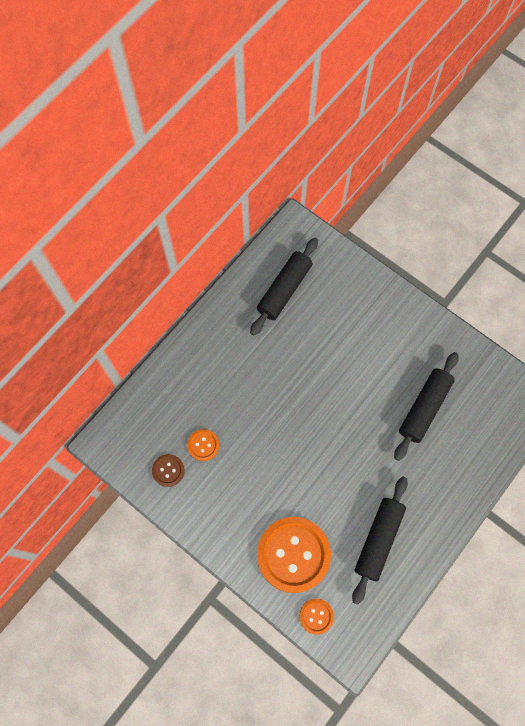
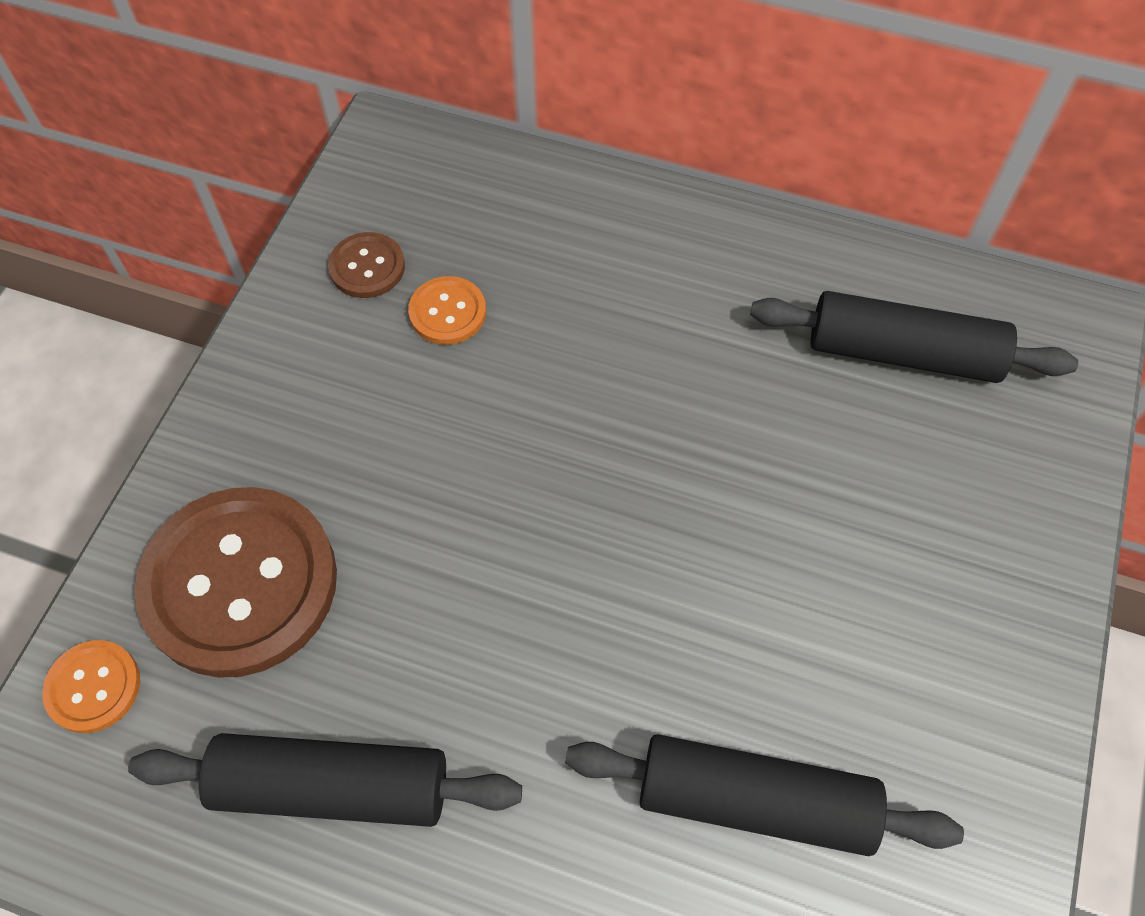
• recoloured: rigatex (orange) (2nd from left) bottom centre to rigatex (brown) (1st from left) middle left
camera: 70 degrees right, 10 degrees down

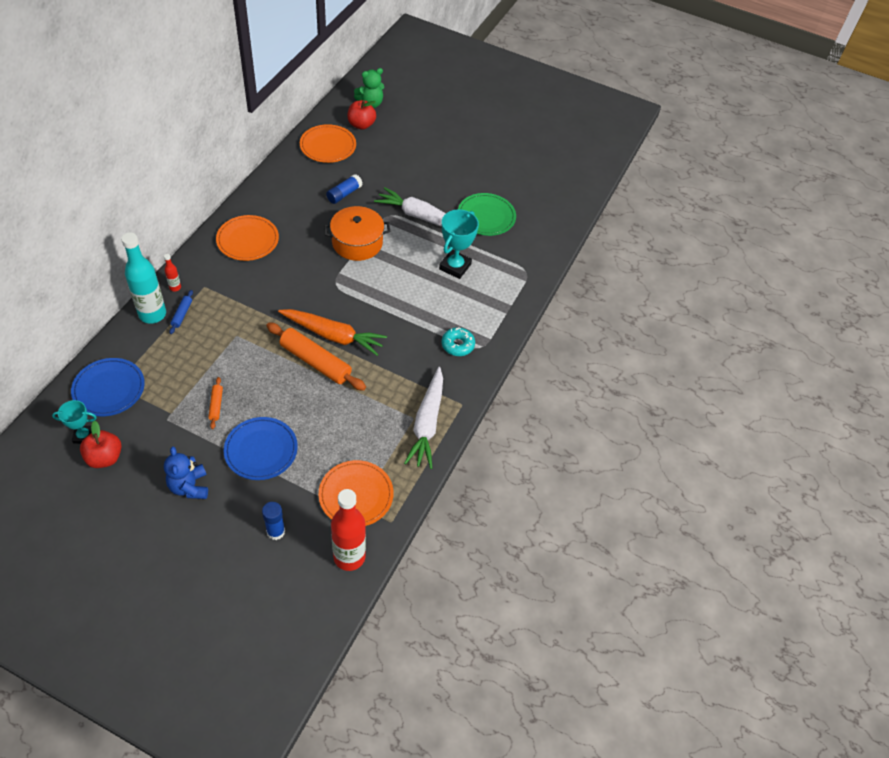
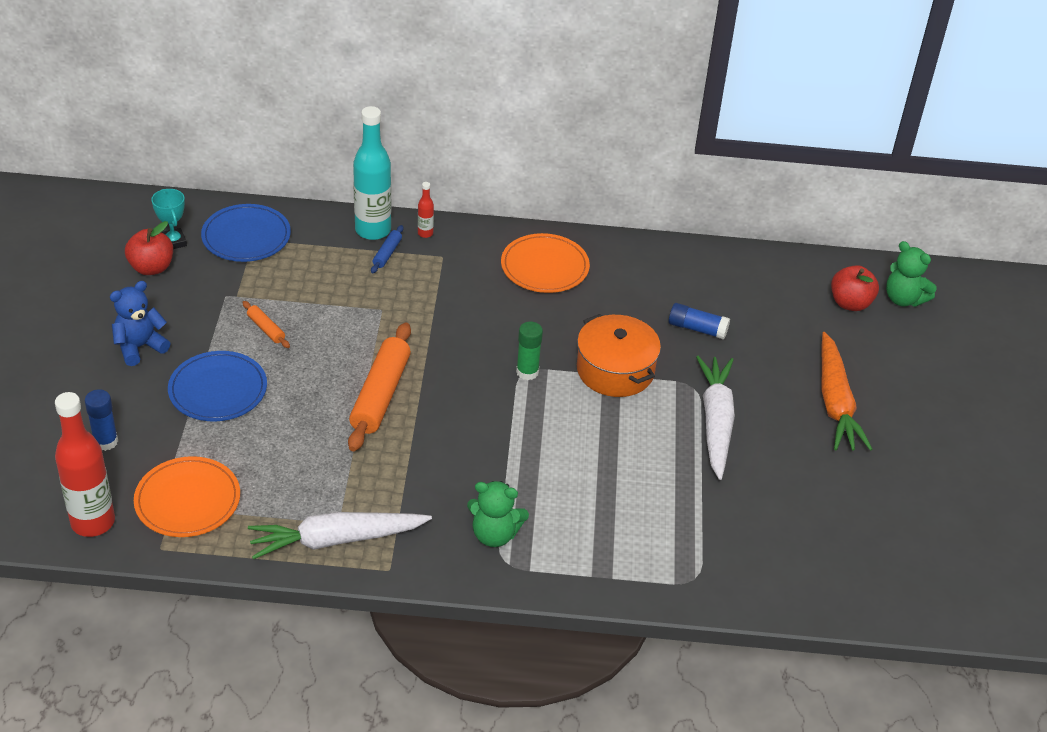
• turned: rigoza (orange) (1st from left) middle left = middle left 75 degrees clockwise
• turned: rigoza (blue) middle left = centre 60 degrees counterclockwise
• replaced: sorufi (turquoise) centre to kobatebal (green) (1st from left) bottom centre
• added: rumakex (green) centre
• moved: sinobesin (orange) centre to middle right
• removed: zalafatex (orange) (2nd from left) top centre
• removed: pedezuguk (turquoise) (2nd from left) top centre
• removed: zalafatex (green) top centre
camera: 70 degrees right, 10 degrees down

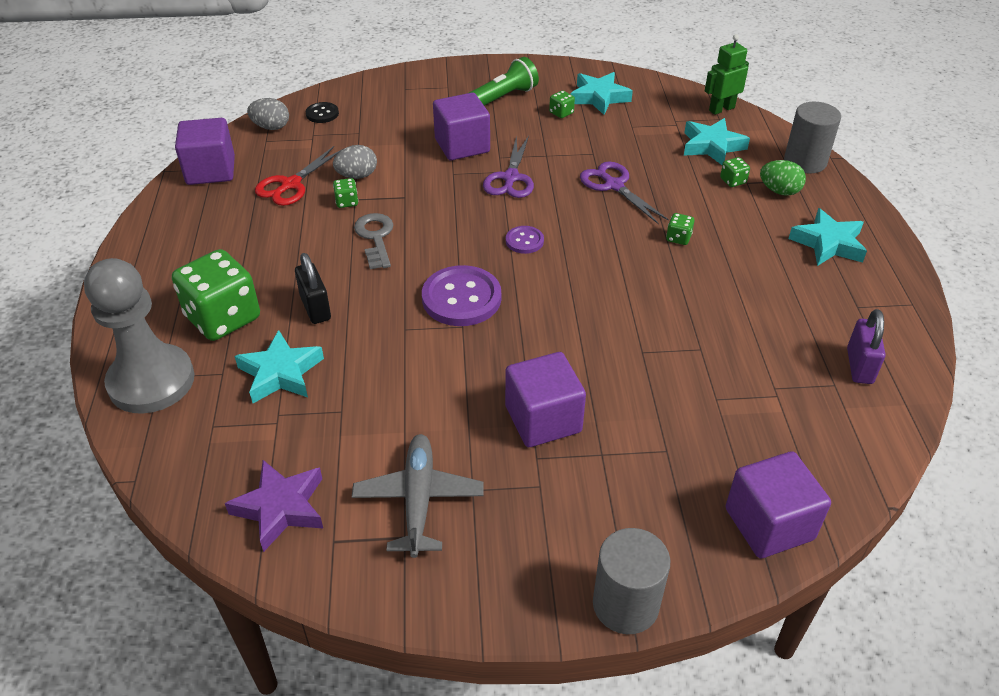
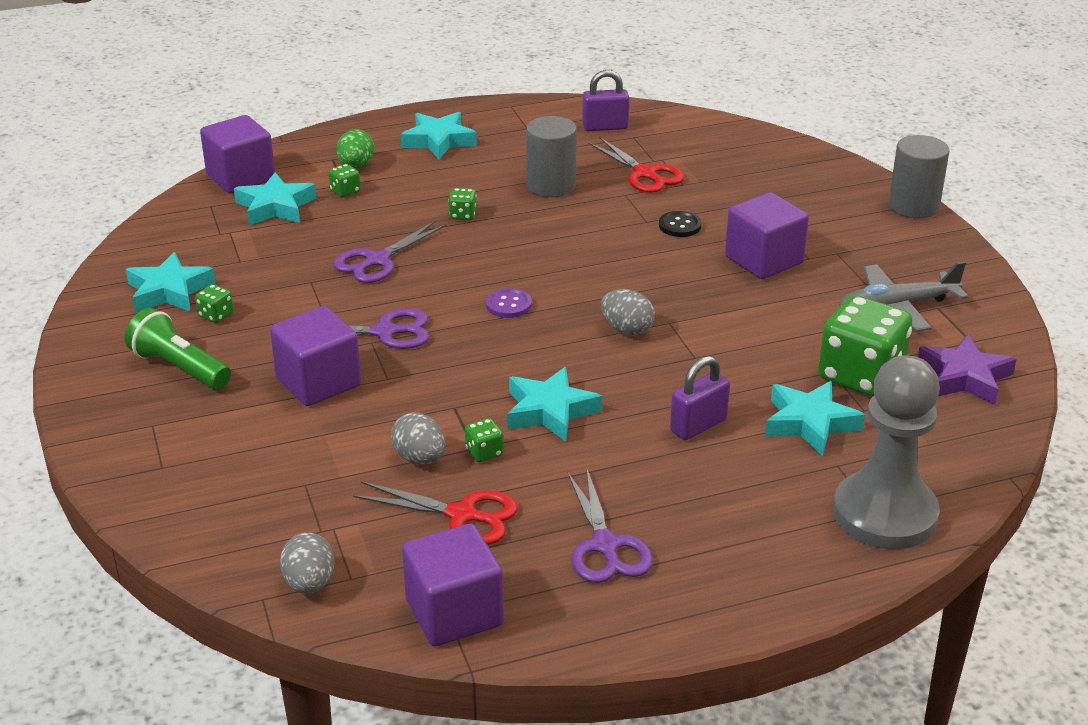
• moved: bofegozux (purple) (4th from left in the first image) bottom right to bofegozux (purple) (1st from left) top left
• replaced: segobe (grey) centre to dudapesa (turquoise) (4th from left) centre
• moved: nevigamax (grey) (2nd from left in the first image) top right to nevigamax (grey) (1st from left) top centre
• added: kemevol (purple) (3rd from left) bottom centre
• added: kemevol (red) (2nd from left) top centre
• replaced: rigatex (purple) (1st from left) centre to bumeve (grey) (3rd from left) centre
• moved: rigatex (black) top left to top centre
• recoloured: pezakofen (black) middle left to pezakofen (purple) (2nd from left) centre
• moved: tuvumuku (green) (1st from left in the first image) middle left to tuvumuku (green) (5th from left) middle right
• removed: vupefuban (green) top right
camera: 105 degrees left, 10 degrees down

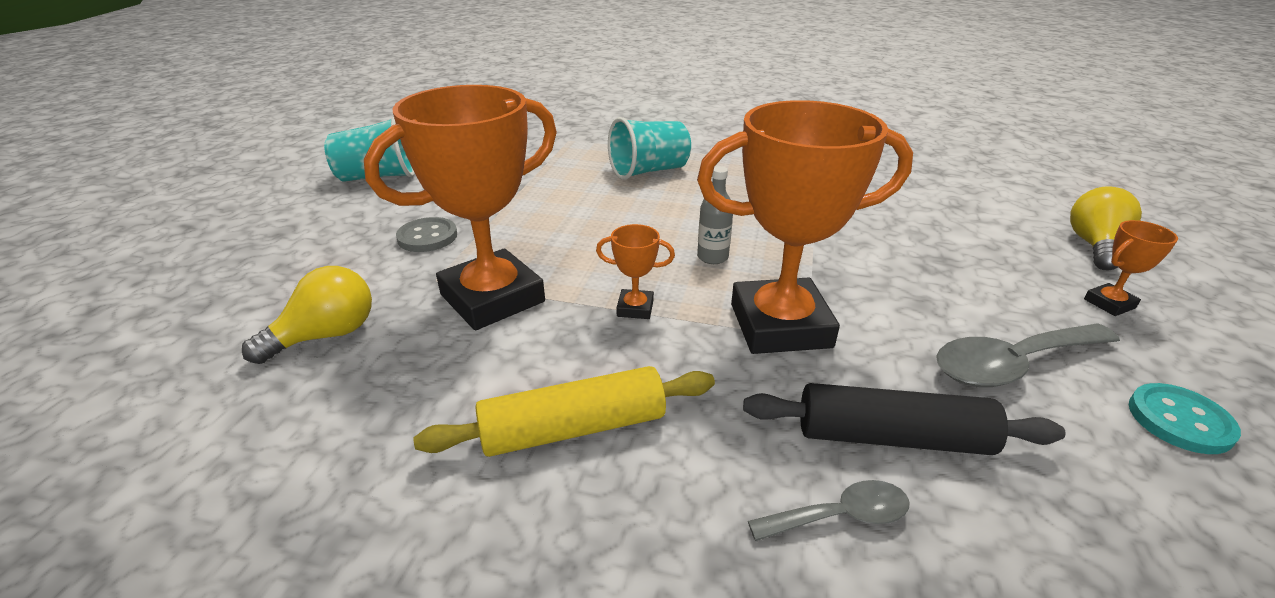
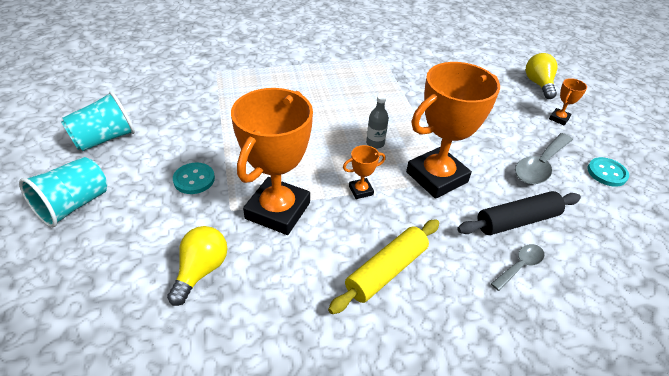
• moved: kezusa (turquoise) (2nd from left in the first image) top centre to kezusa (turquoise) (1st from left) middle left
• recoloured: rigatex (grey) centre to rigatex (turquoise) (1st from left) middle left
camera: 30 degrees left, 10 degrees up

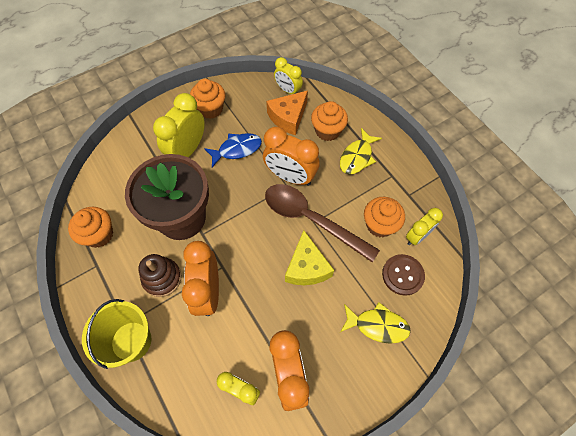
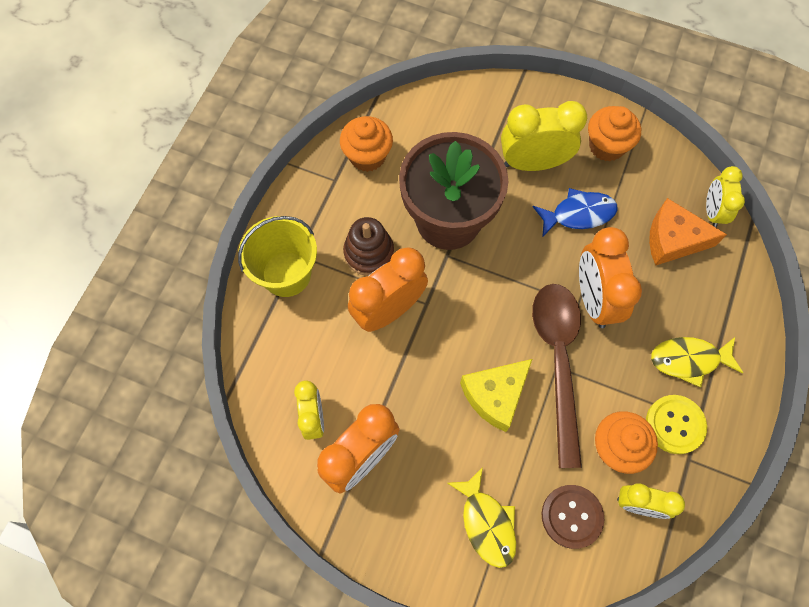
• turned: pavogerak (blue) centre = middle right 45 degrees counterclockwise
• added: rigatex (yellow) bottom right
• removed: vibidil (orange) (3rd from left) top centre
camera: 55 degrees right, 5 degrees up

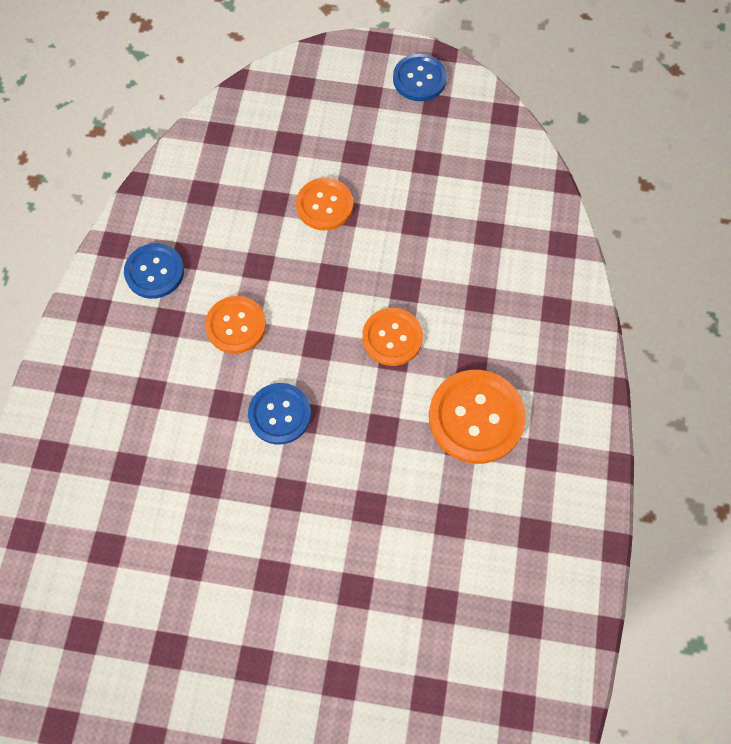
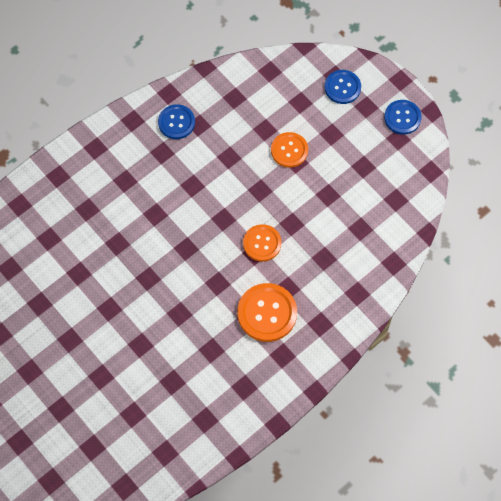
• moved: rigatex (blue) (2nd from left) centre to top right
• removed: rigatex (orange) (1st from left) middle left
camera: 40 degrees right, 0 degrees up

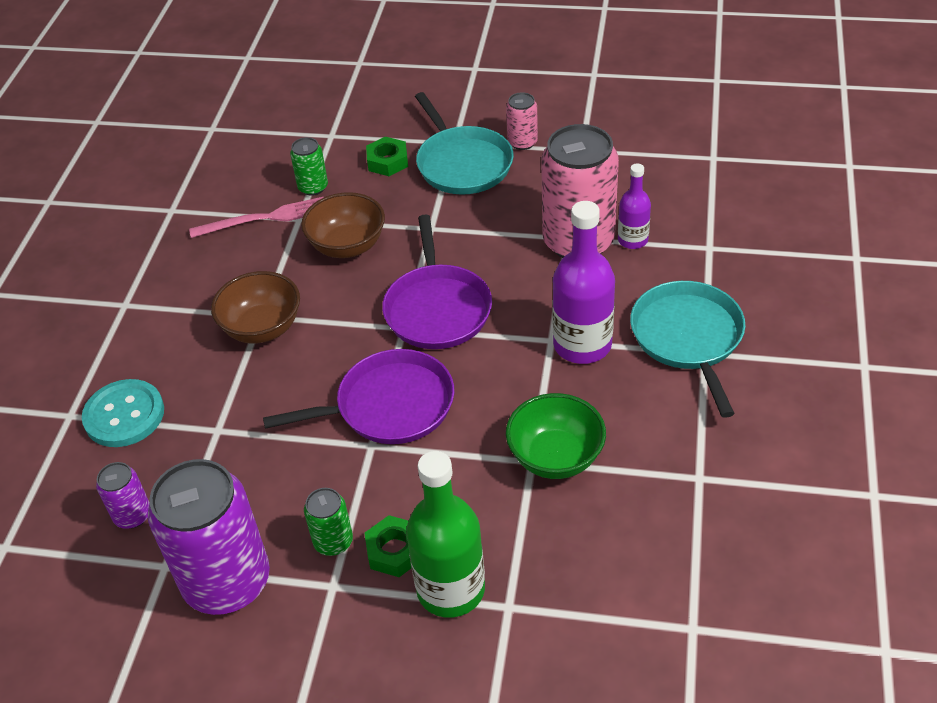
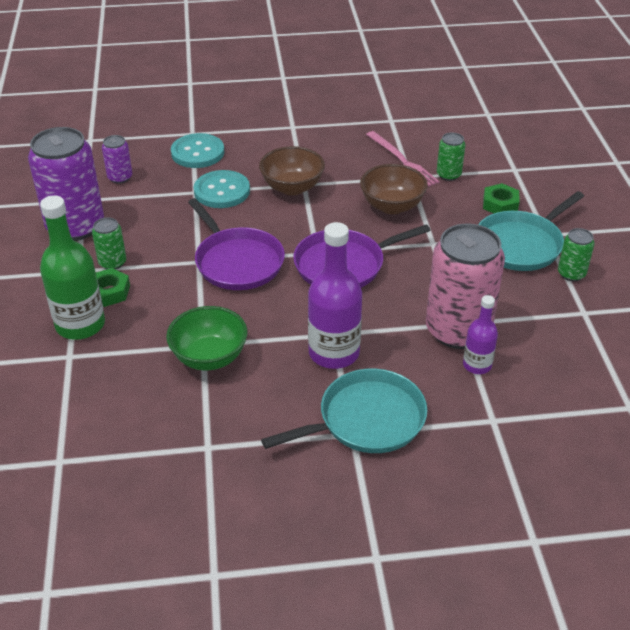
• added: rigatex (turquoise) (2nd from left) top centre
• recoloured: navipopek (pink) (1st from left) top centre to navipopek (green) (3rd from left) middle right
camera: 70 degrees right, 5 degrees down

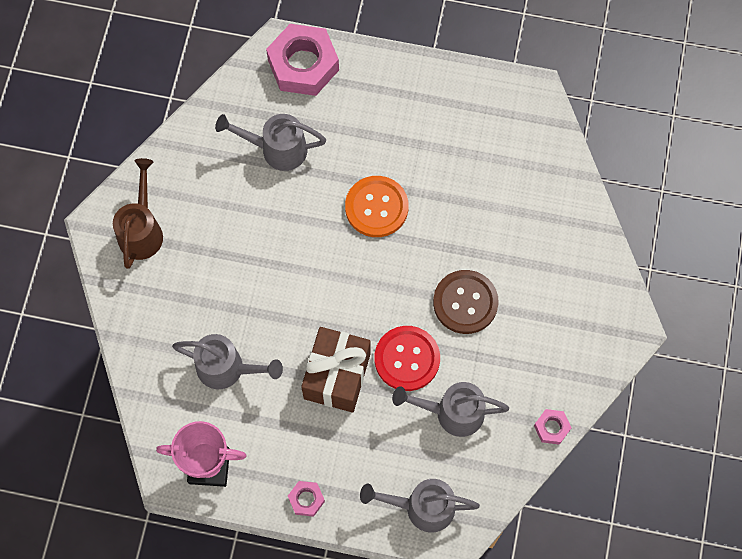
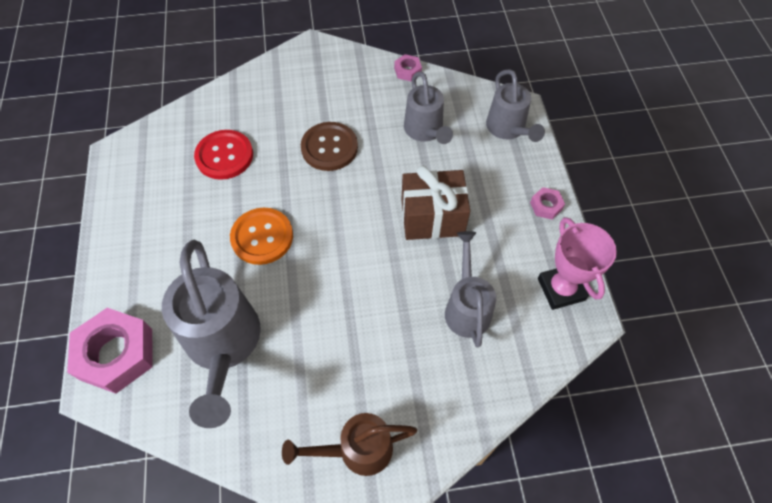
• resized: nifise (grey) (2nd from left in the first image) top centre = middle left x1.63
• moved: rigatex (red) centre to top left
camera: 110 degrees left, 10 degrees down

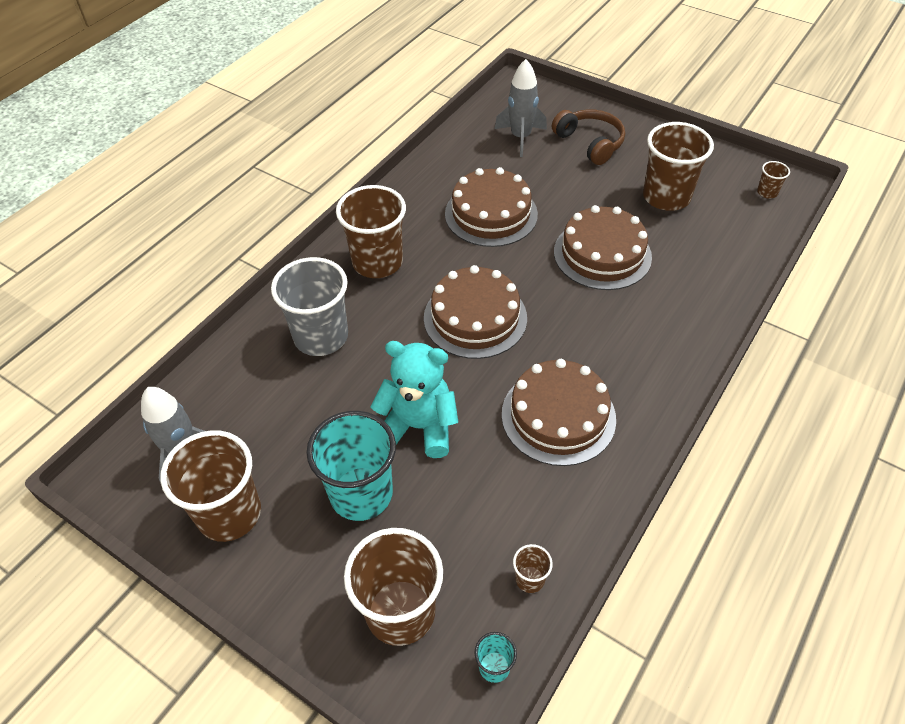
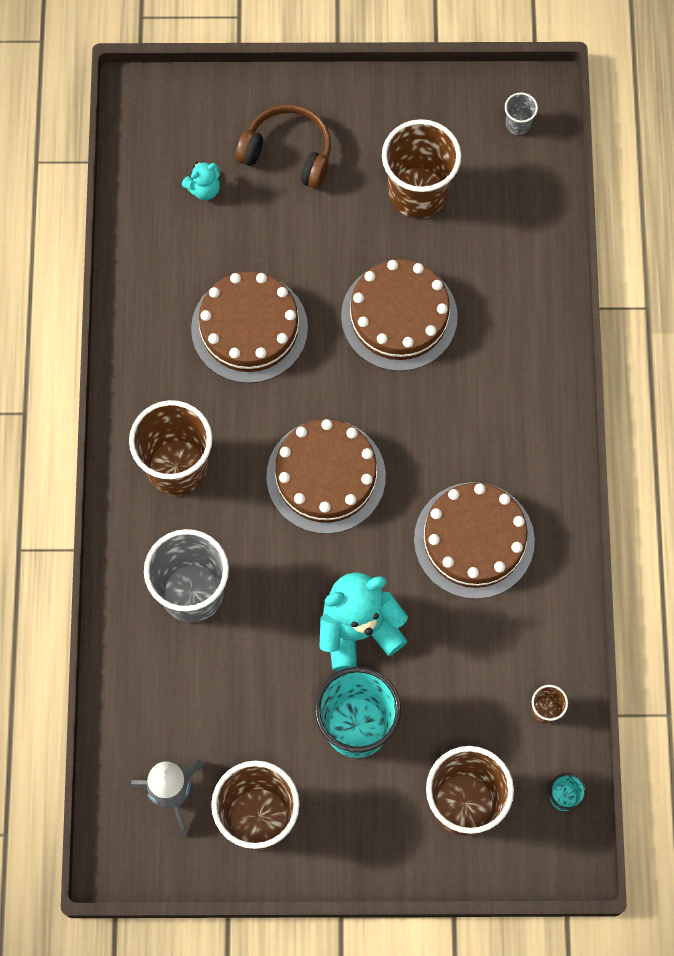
• replaced: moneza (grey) (2nd from left) top centre to kobatebal (turquoise) (1st from left) top left
• recoloured: kezusa (brown) (6th from left) top right to kezusa (grey) (2nd from left) top right
camera: 35 degrees left, 20 degrees up

